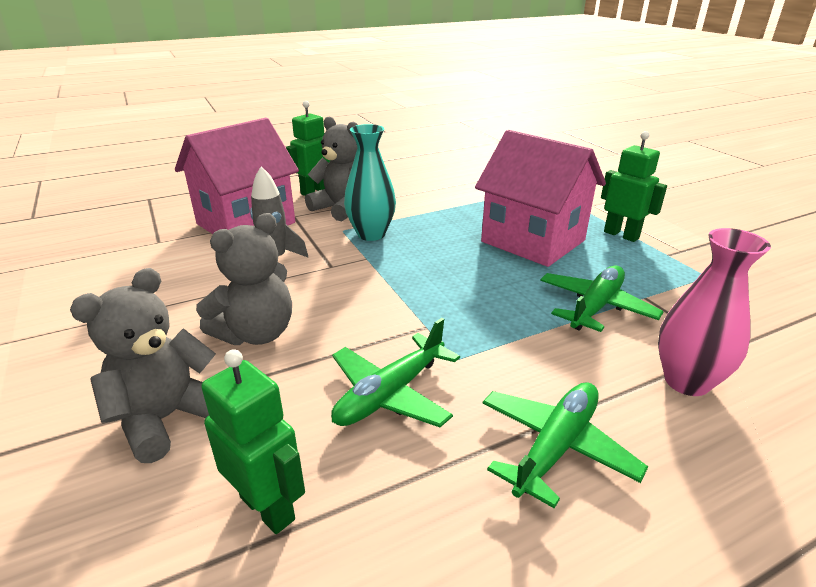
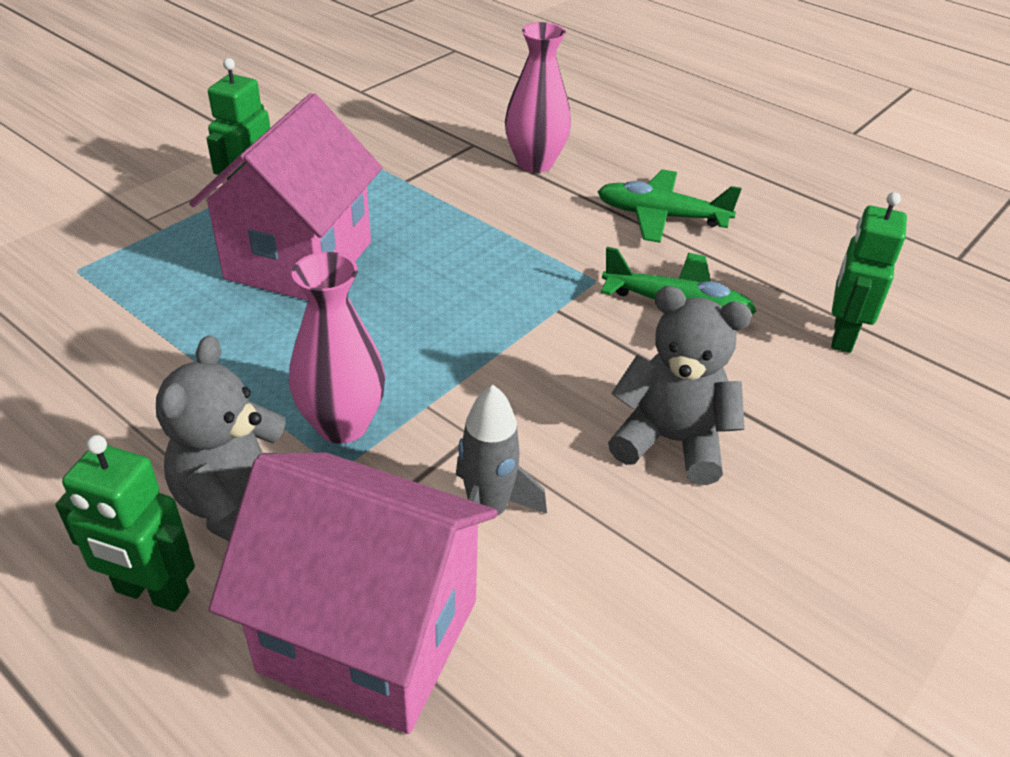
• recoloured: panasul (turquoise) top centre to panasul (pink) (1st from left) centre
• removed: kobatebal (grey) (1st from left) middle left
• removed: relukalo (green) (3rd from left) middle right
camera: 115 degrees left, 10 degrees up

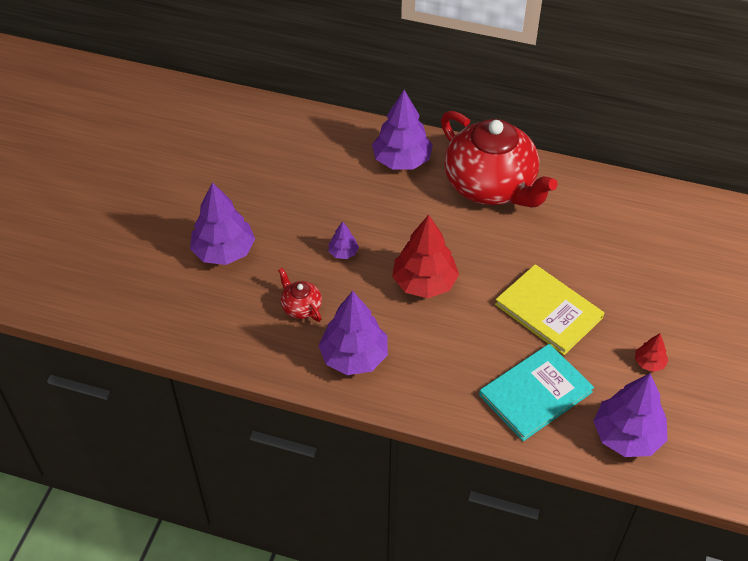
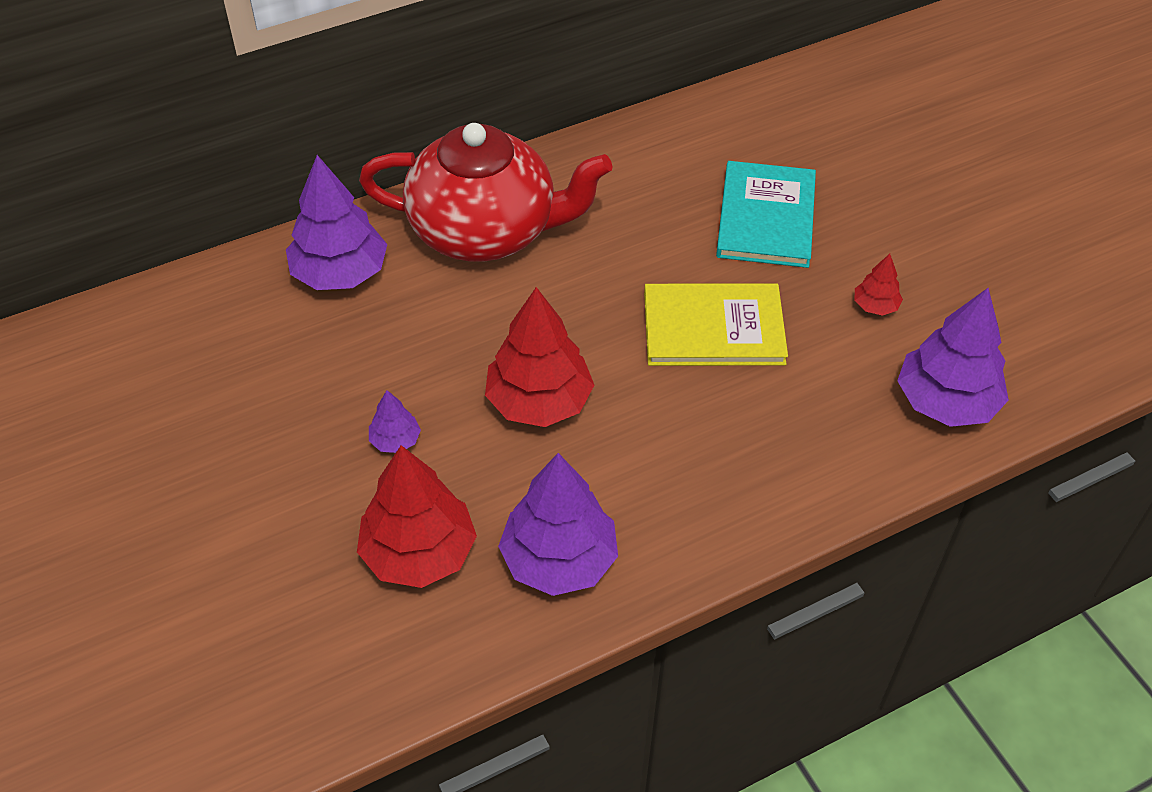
• replaced: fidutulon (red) (1st from left) centre to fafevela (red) (1st from left) centre
• moved: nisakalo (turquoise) bottom right to top centre
• removed: fafevela (purple) (1st from left) middle left
camera: 45 degrees left, 0 degrees up

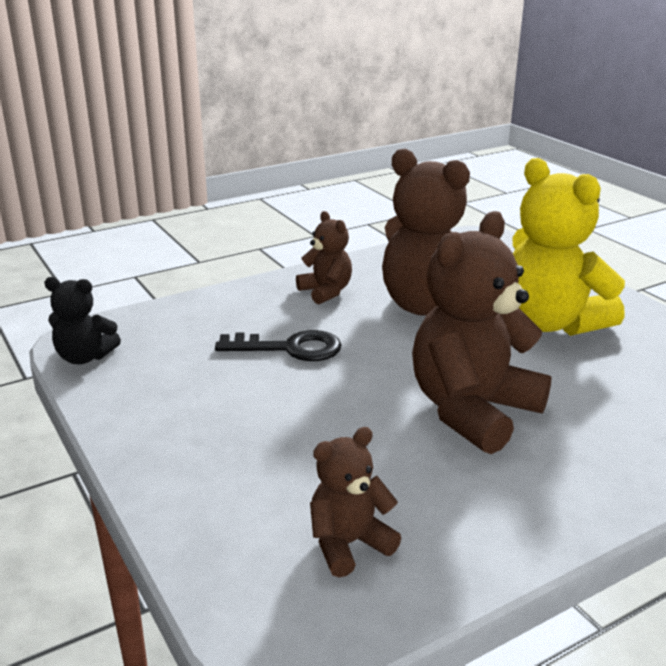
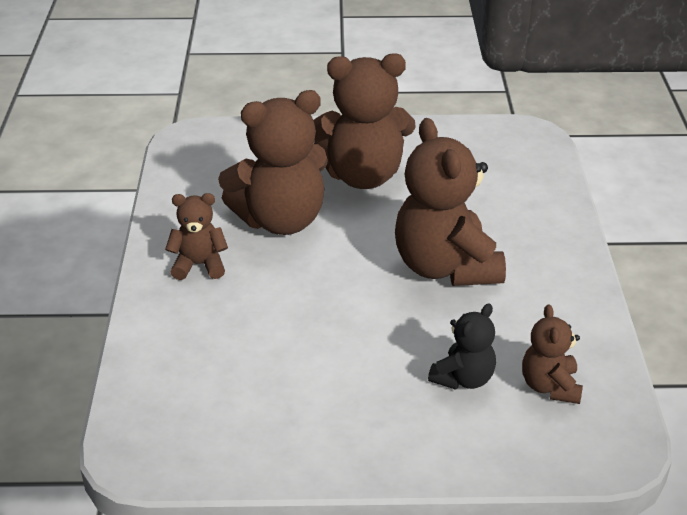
• recoloured: kobatebal (yellow) middle right to kobatebal (brown) (3rd from left) top centre
• moved: kobatebal (black) middle left to bottom right
• removed: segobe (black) centre
camera: 60 degrees left, 10 degrees up

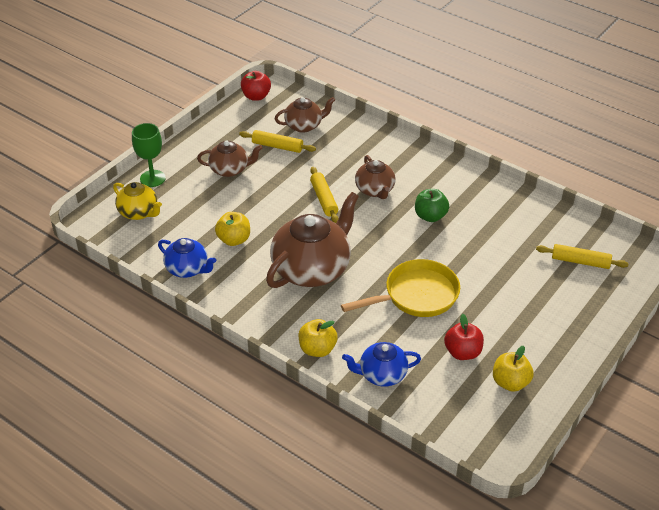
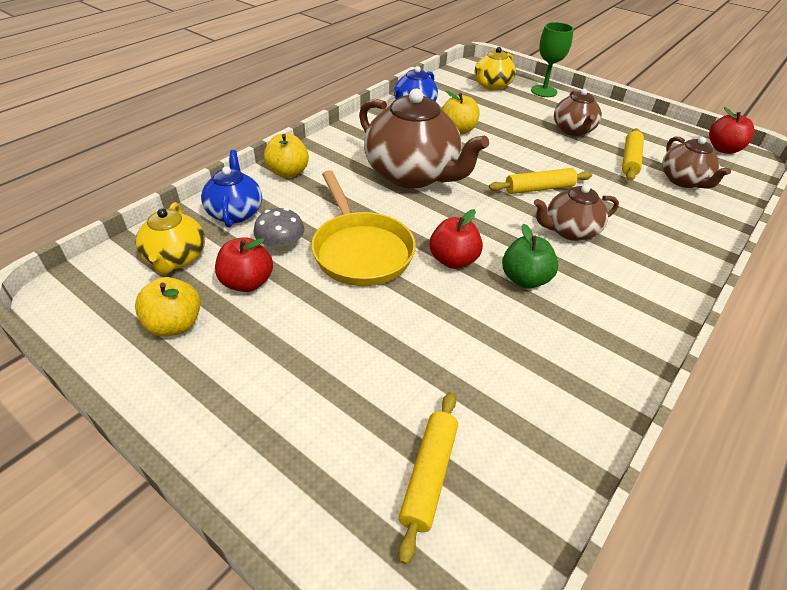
• added: fidutulon (yellow) (1st from left) middle left
• added: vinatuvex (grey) centre
• added: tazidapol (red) (2nd from left) centre
camera: 90 degrees right, 0 degrees up

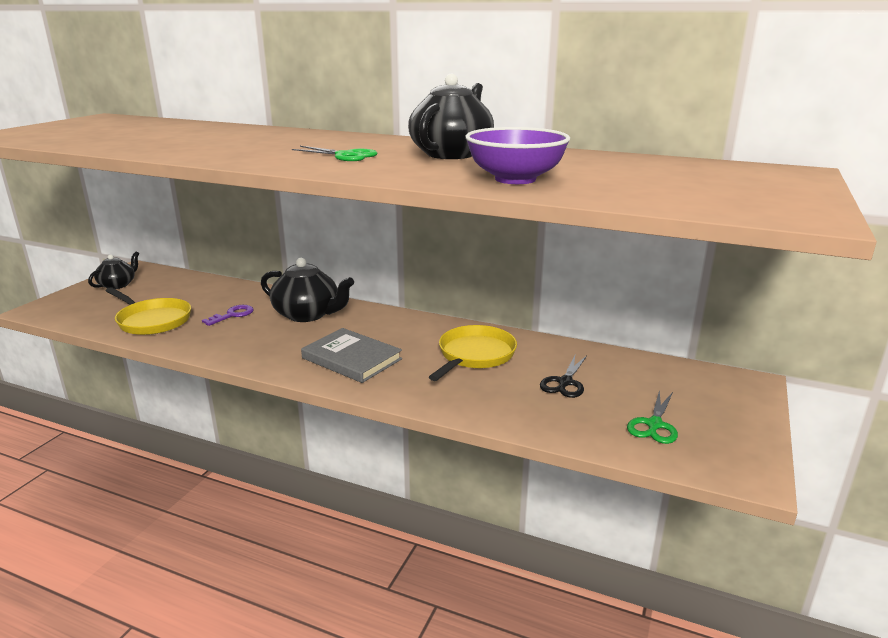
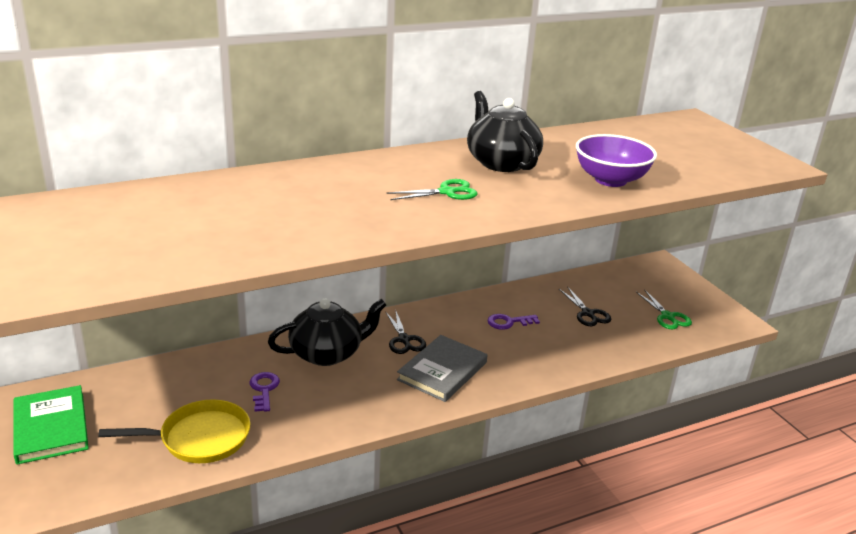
• replaced: fidutulon (black) (1st from left) middle left to nisakalo (green) bottom left
• added: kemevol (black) (1st from left) centre
• turned: nisakalo (grey) centre = bottom centre 45 degrees counterclockwise
• replaced: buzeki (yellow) (2nd from left) centre to segobe (purple) (2nd from left) centre
camera: 50 degrees left, 5 degrees up

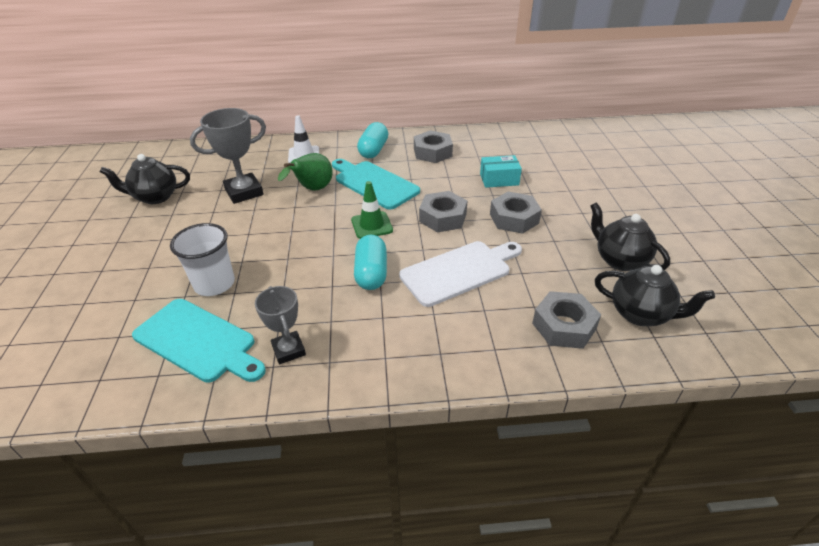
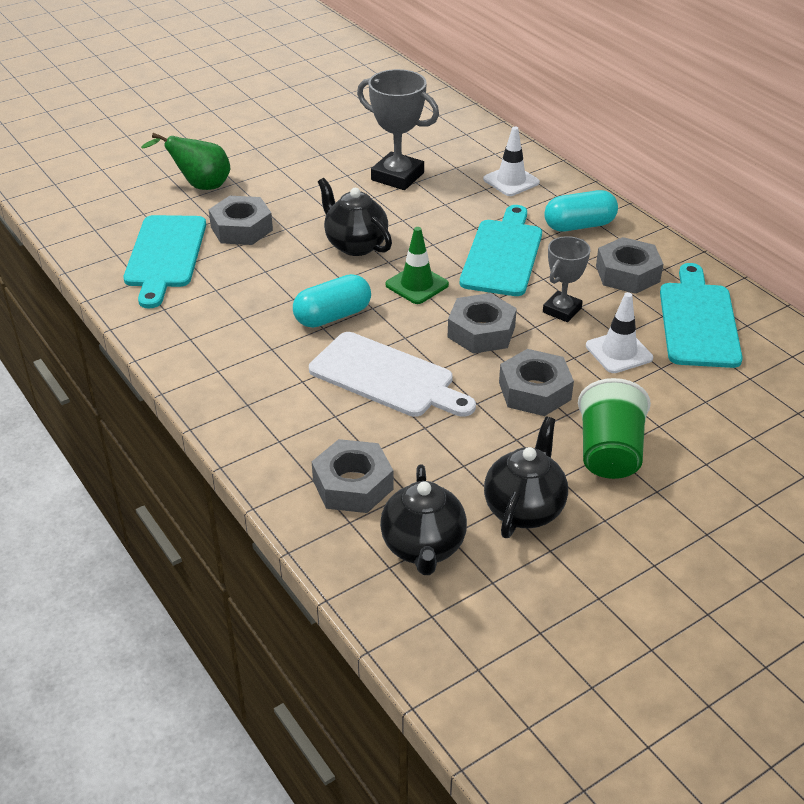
• moved: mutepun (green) top centre to top left
• replaced: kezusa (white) middle left to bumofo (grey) (1st from left) top left
• moved: fidutulon (black) (1st from left) top left to top centre
• moved: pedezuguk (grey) (2nd from left) centre to middle right
• added: kezusa (green) middle right
• replaced: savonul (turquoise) top centre to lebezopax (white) (2nd from left) middle right
• added: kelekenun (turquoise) (3rd from left) middle right
camera: 60 degrees right, 0 degrees up

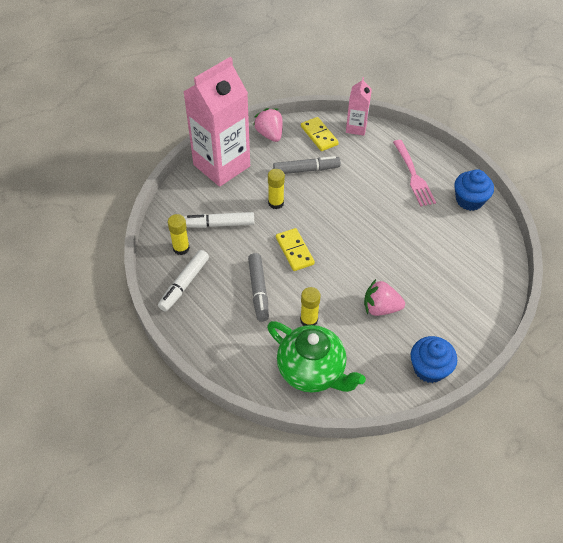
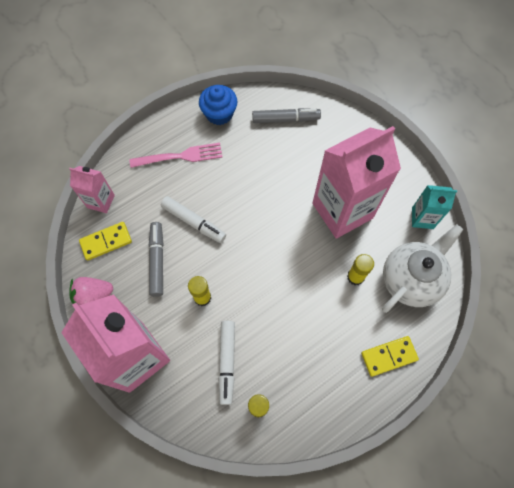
• moved: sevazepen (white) (1st from left) middle left to centre
• moved: sevazepen (grey) (1st from left in the first image) centre to sevazepen (grey) (2nd from left) top centre
• replaced: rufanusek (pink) (2nd from left) middle right to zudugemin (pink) (3rd from left) middle right
• moved: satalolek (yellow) (1st from left in the first image) centre to satalolek (yellow) (2nd from left) bottom right
• recoloured: fidutulon (green) centre to fidutulon (white) middle right
• added: zudugemin (turquoise) middle right
• removed: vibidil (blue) (1st from left) middle right
camera: 85 degrees left, 15 degrees up

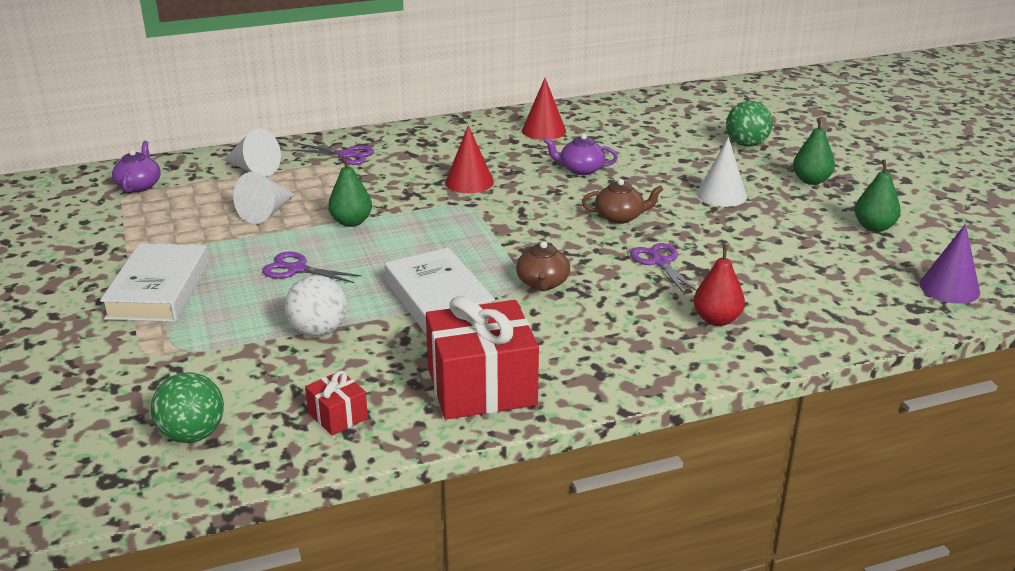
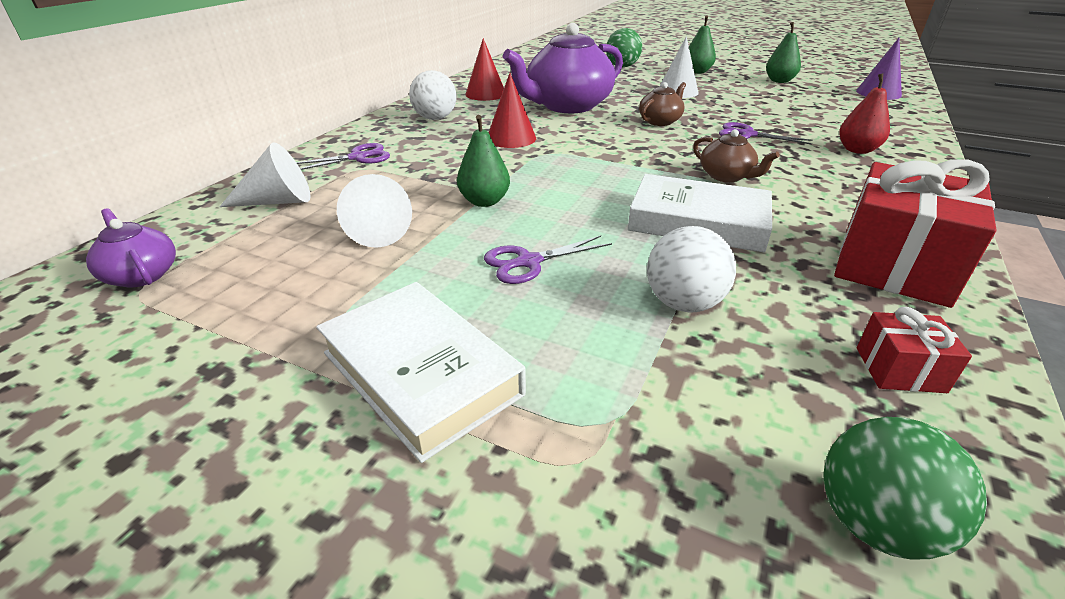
• added: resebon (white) (1st from left) top centre
• resized: fidutulon (purple) (2nd from left) top centre = top centre x2.11
camera: 45 degrees left, 5 degrees up

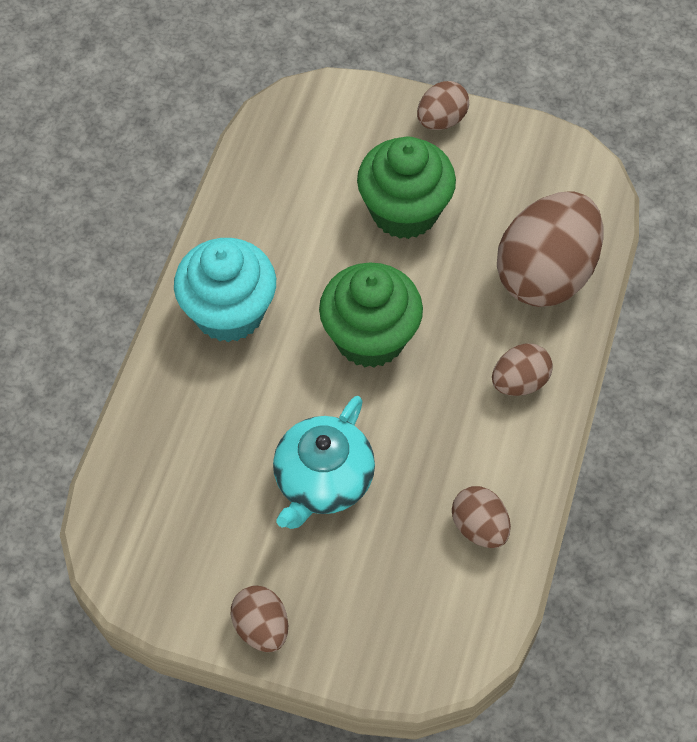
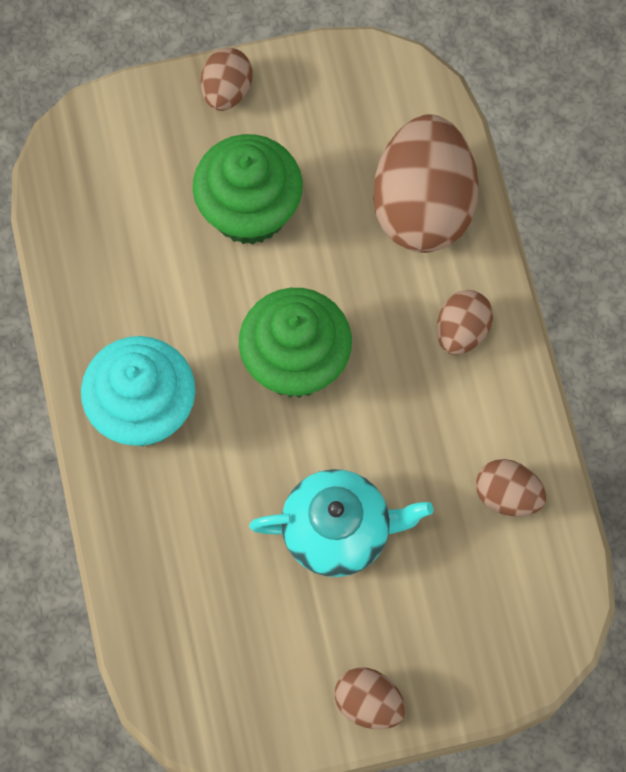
• turned: fidutulon (turquoise) centre = bottom centre 90 degrees counterclockwise
camera: 30 degrees left, 10 degrees up

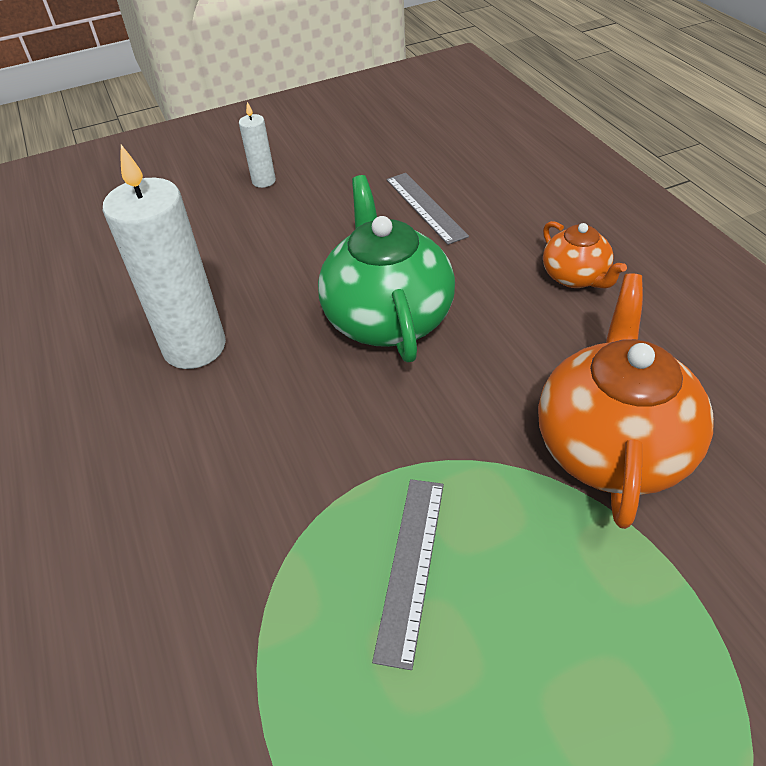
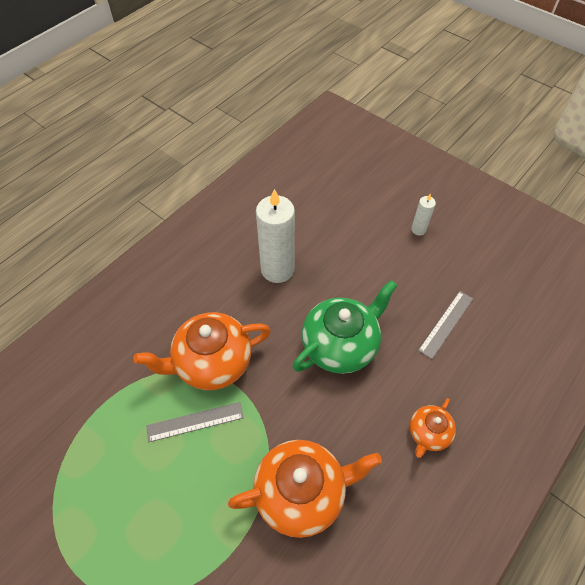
• added: fidutulon (orange) (1st from left) centre
camera: 60 degrees right, 10 degrees up

